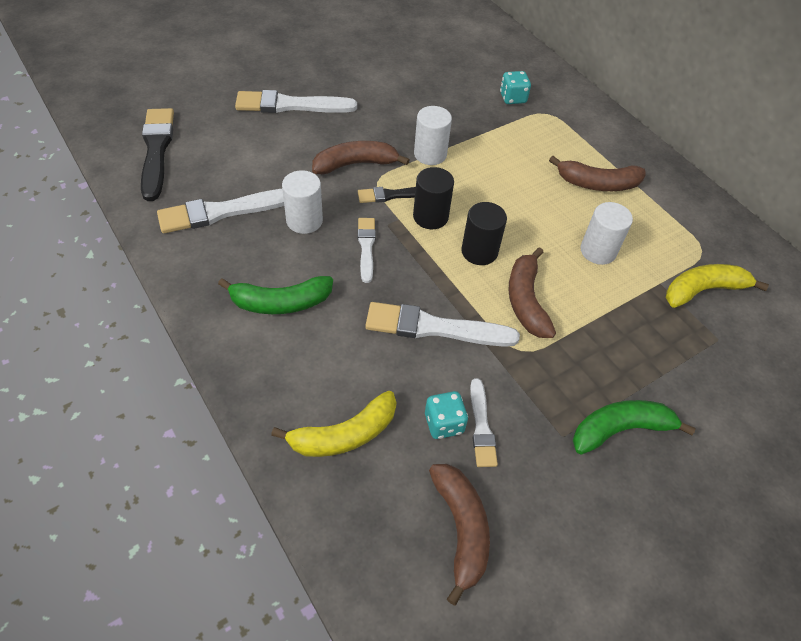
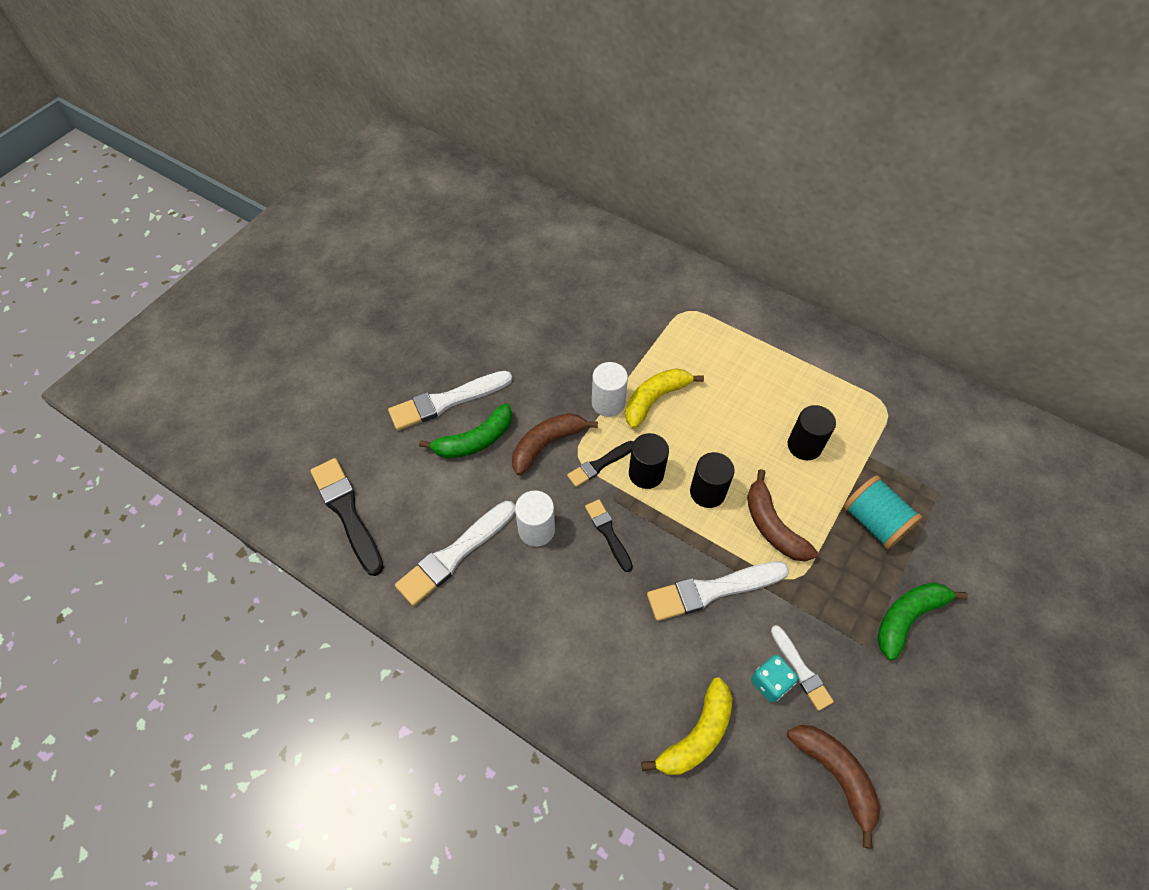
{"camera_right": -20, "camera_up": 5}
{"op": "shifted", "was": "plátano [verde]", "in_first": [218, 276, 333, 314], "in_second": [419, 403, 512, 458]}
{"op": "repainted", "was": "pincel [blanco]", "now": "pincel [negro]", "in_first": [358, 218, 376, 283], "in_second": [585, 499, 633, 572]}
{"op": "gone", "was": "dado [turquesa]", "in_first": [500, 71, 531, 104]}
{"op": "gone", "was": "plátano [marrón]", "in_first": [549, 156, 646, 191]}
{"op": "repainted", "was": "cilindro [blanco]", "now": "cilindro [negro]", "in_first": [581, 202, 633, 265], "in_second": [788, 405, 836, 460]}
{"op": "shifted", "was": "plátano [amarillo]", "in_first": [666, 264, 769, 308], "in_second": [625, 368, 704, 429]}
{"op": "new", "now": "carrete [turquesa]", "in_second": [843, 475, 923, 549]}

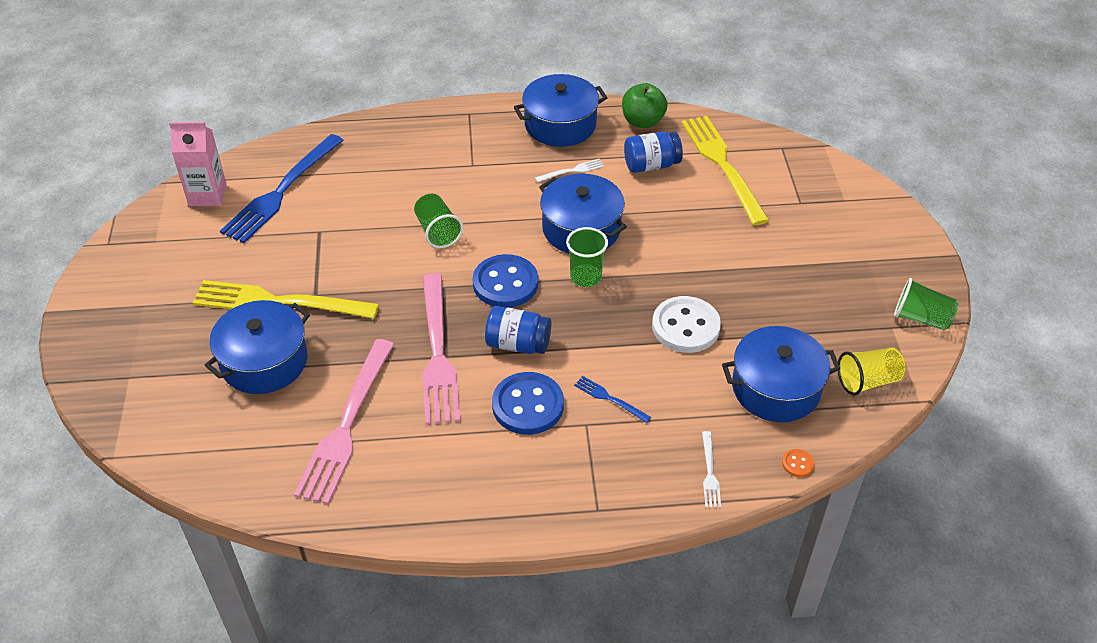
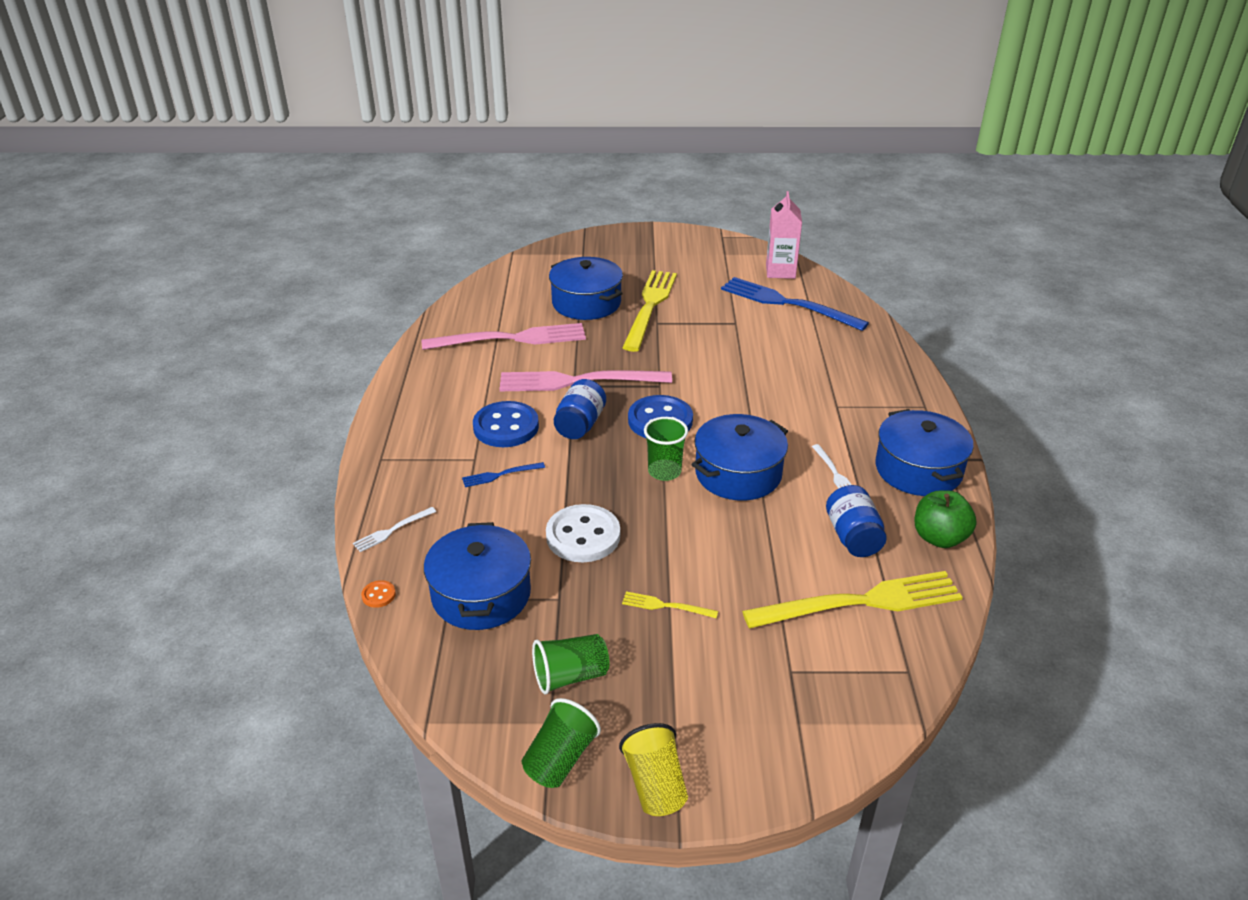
{"camera_right": 95, "camera_up": -10}
{"op": "rotated", "was": "tenedor [rosa]", "in_first": [294, 339, 394, 504], "in_second": [422, 323, 586, 350], "clockwise": 150}
{"op": "shifted", "was": "vaso [verde]", "in_first": [414, 194, 463, 248], "in_second": [532, 634, 609, 695]}
{"op": "rotated", "was": "tenedor [azul]", "in_first": [574, 376, 651, 423], "in_second": [462, 462, 545, 487], "clockwise": -150}
{"op": "rotated", "was": "tenedor [blanco]", "in_first": [702, 431, 721, 508], "in_second": [353, 507, 436, 552], "clockwise": -45}
{"op": "shifted", "was": "vaso [amarillo]", "in_first": [838, 347, 905, 396], "in_second": [619, 723, 688, 816]}
{"op": "new", "now": "tenedor [amarillo]", "in_second": [622, 591, 718, 619]}

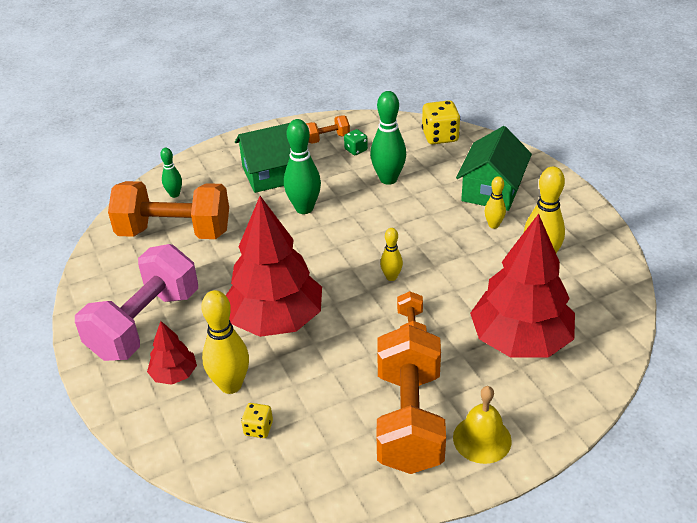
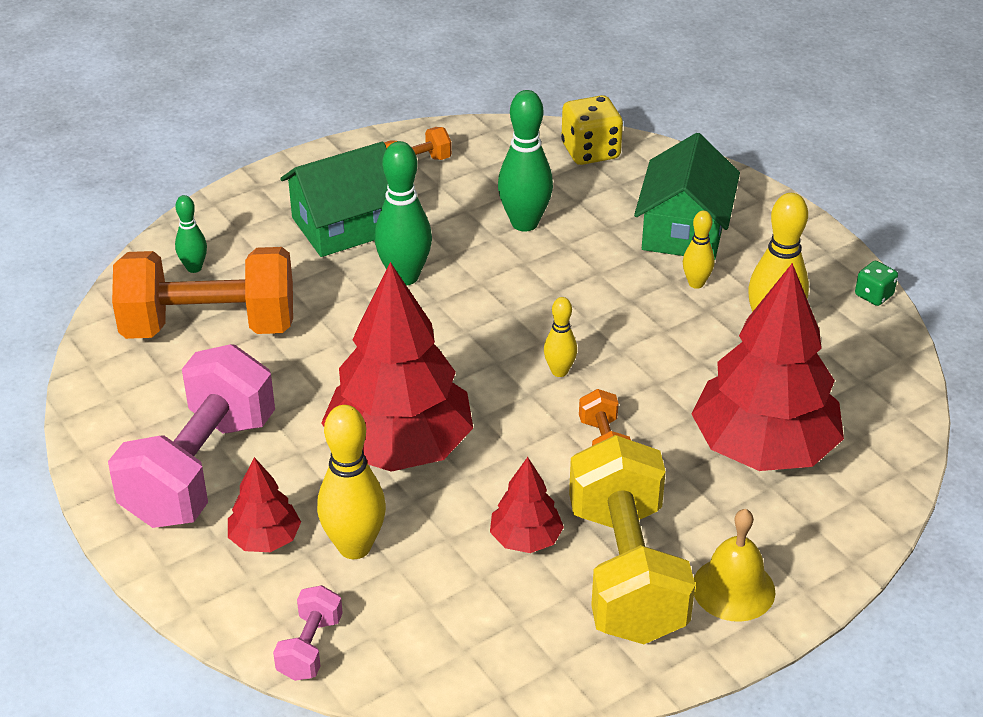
{"camera_right": -10, "camera_up": 0}
{"op": "gone", "was": "dado [amarillo]", "in_first": [241, 403, 273, 438]}
{"op": "shifted", "was": "dado [verde]", "in_first": [344, 129, 368, 155], "in_second": [855, 261, 898, 306]}
{"op": "repainted", "was": "mancuerna [naranja]", "now": "mancuerna [amarillo]", "in_first": [377, 325, 446, 474], "in_second": [569, 435, 695, 644]}
{"op": "new", "now": "mancuerna [rosa]", "in_second": [273, 585, 343, 681]}
{"op": "new", "now": "árbol [rojo]", "in_second": [490, 457, 564, 553]}

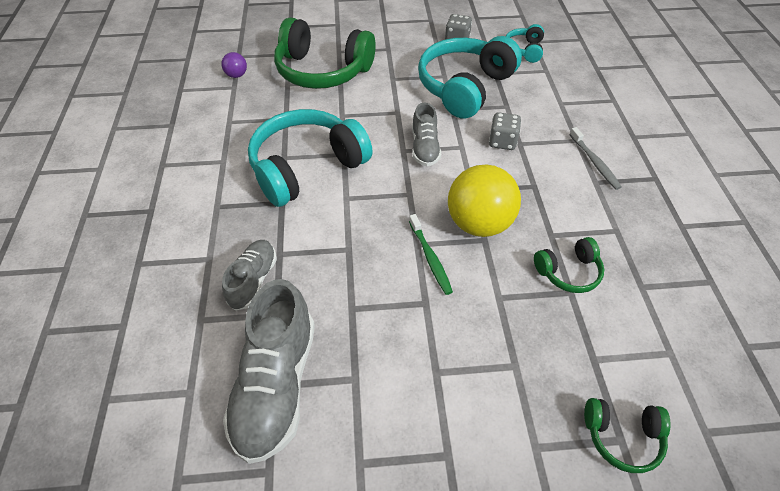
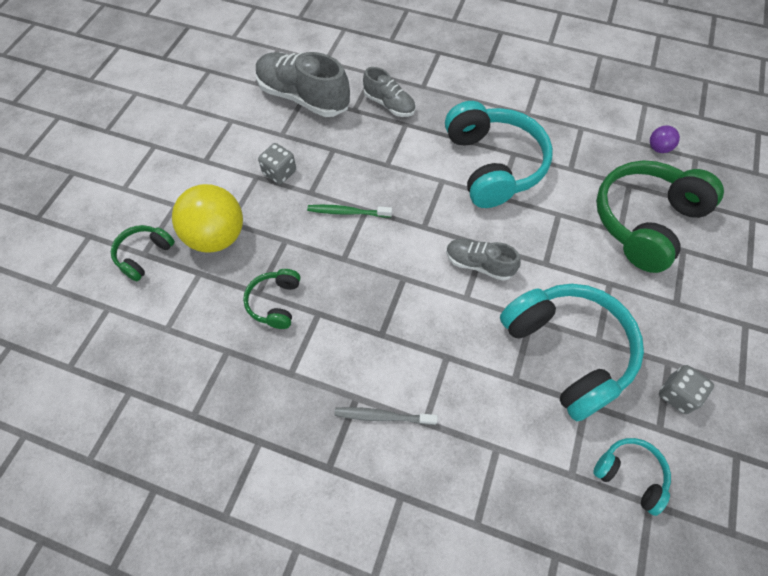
{"camera_right": 115, "camera_up": 10}
{"op": "shifted", "was": "pelota [amarillo]", "in_first": [448, 165, 521, 237], "in_second": [172, 184, 243, 253]}
{"op": "shifted", "was": "dado [gris]", "in_first": [489, 112, 521, 150], "in_second": [258, 143, 296, 184]}

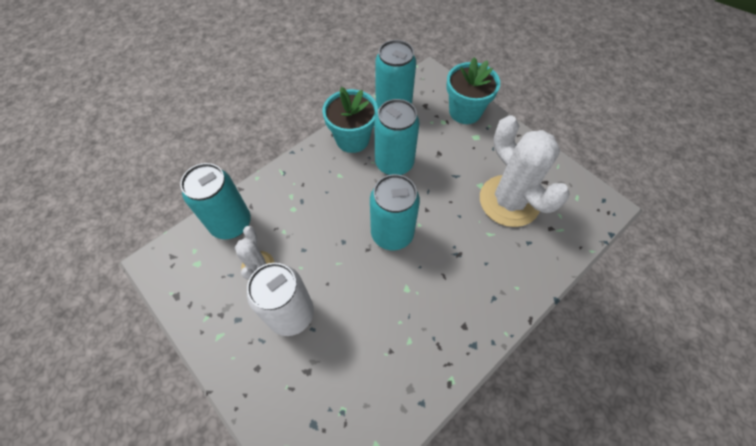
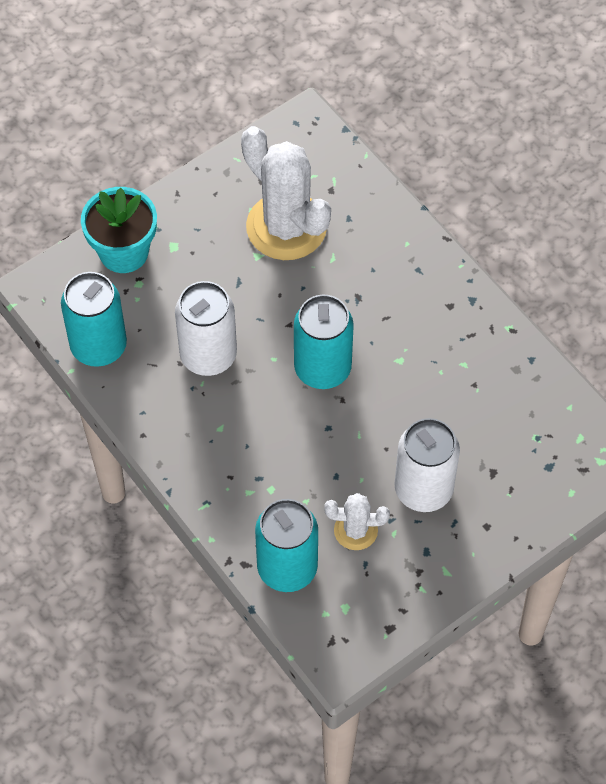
{"camera_right": -85, "camera_up": 0}
{"op": "gone", "was": "maceta [turquesa]", "in_first": [322, 87, 378, 153]}
{"op": "repainted", "was": "lata [turquesa]", "now": "lata [blanco]", "in_first": [374, 99, 420, 175], "in_second": [175, 281, 237, 376]}
{"op": "rotated", "was": "cactus [blanco]", "in_first": [480, 115, 570, 227], "in_second": [241, 126, 331, 260], "clockwise": 75}

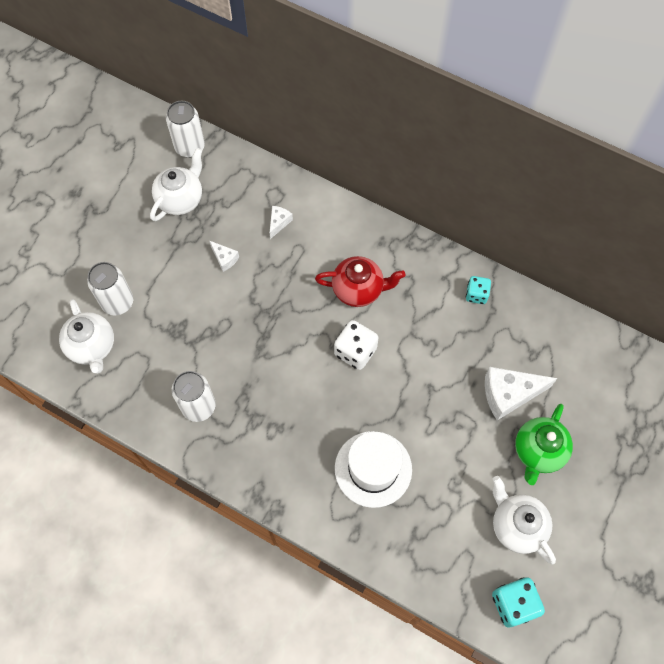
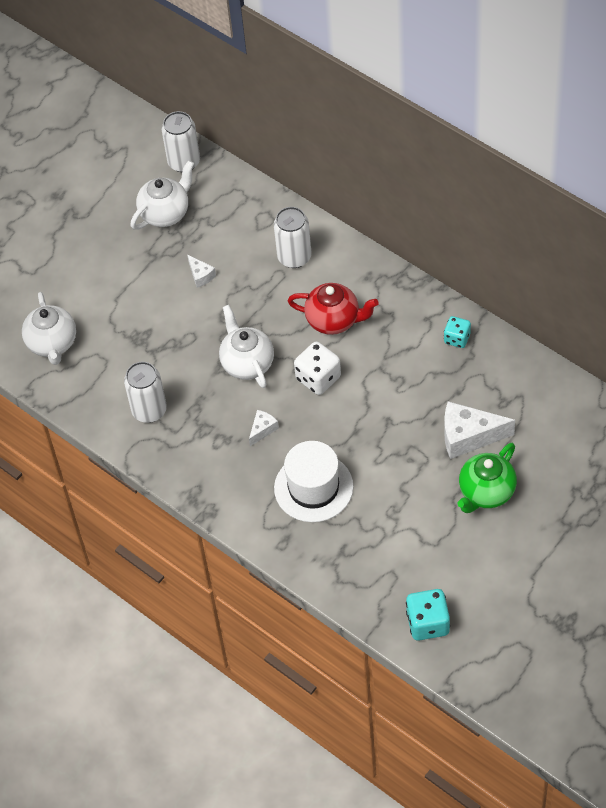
{"camera_right": 15, "camera_up": -10}
{"op": "shifted", "was": "lata [blanco]", "in_first": [87, 262, 133, 315], "in_second": [274, 207, 312, 268]}
{"op": "shifted", "was": "queso [blanco]", "in_first": [270, 206, 293, 239], "in_second": [249, 410, 279, 446]}
{"op": "shifted", "was": "tetera [blanco]", "in_first": [493, 476, 556, 564], "in_second": [219, 305, 274, 388]}

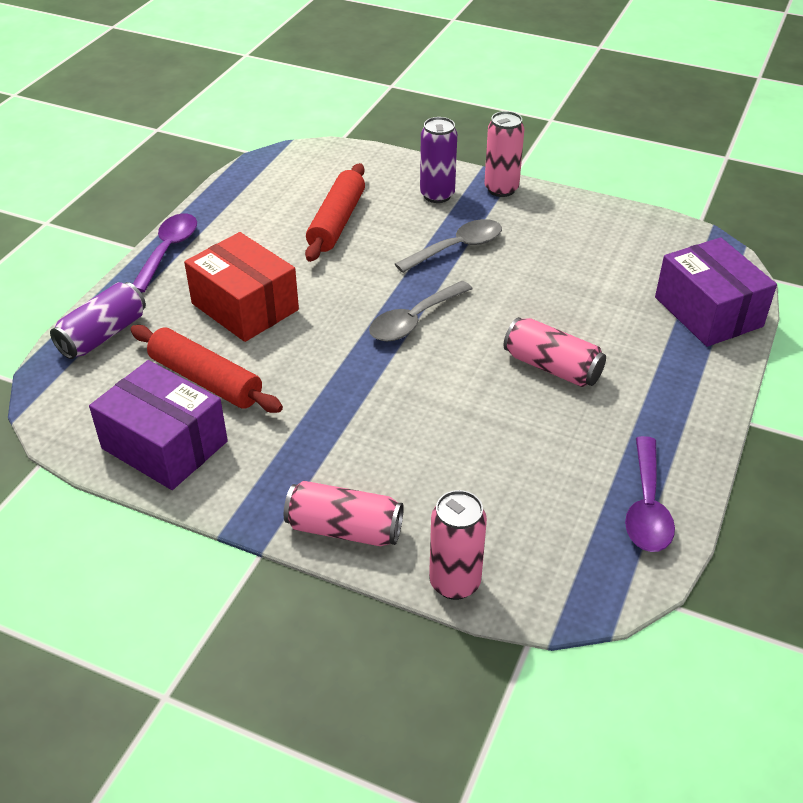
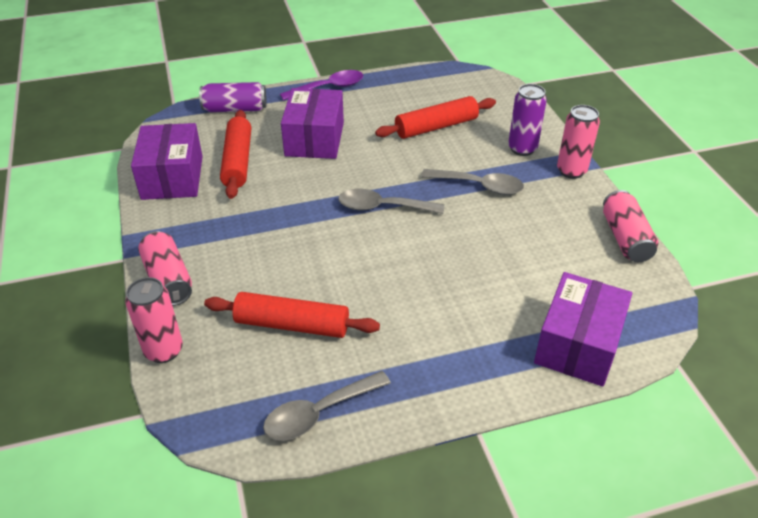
{"camera_right": 50, "camera_up": 0}
{"op": "repainted", "was": "caja [rojo]", "now": "caja [morado]", "in_first": [184, 232, 299, 342], "in_second": [281, 88, 344, 159]}
{"op": "shifted", "was": "lata [rosa]", "in_first": [504, 317, 606, 387], "in_second": [603, 190, 658, 262]}
{"op": "repainted", "was": "cuchara [morado]", "now": "cuchara [gris]", "in_first": [625, 436, 675, 552], "in_second": [263, 371, 391, 441]}
{"op": "new", "now": "rodillo [rojo]", "in_second": [204, 292, 380, 338]}

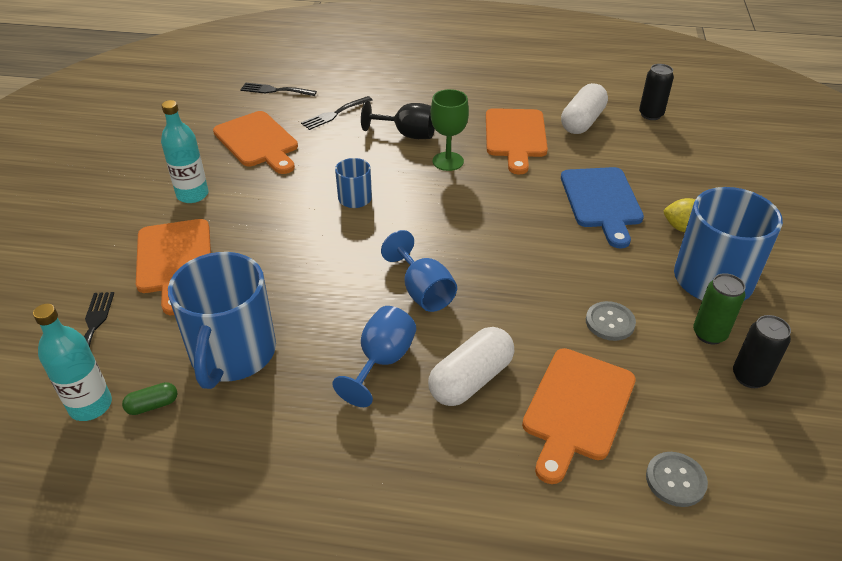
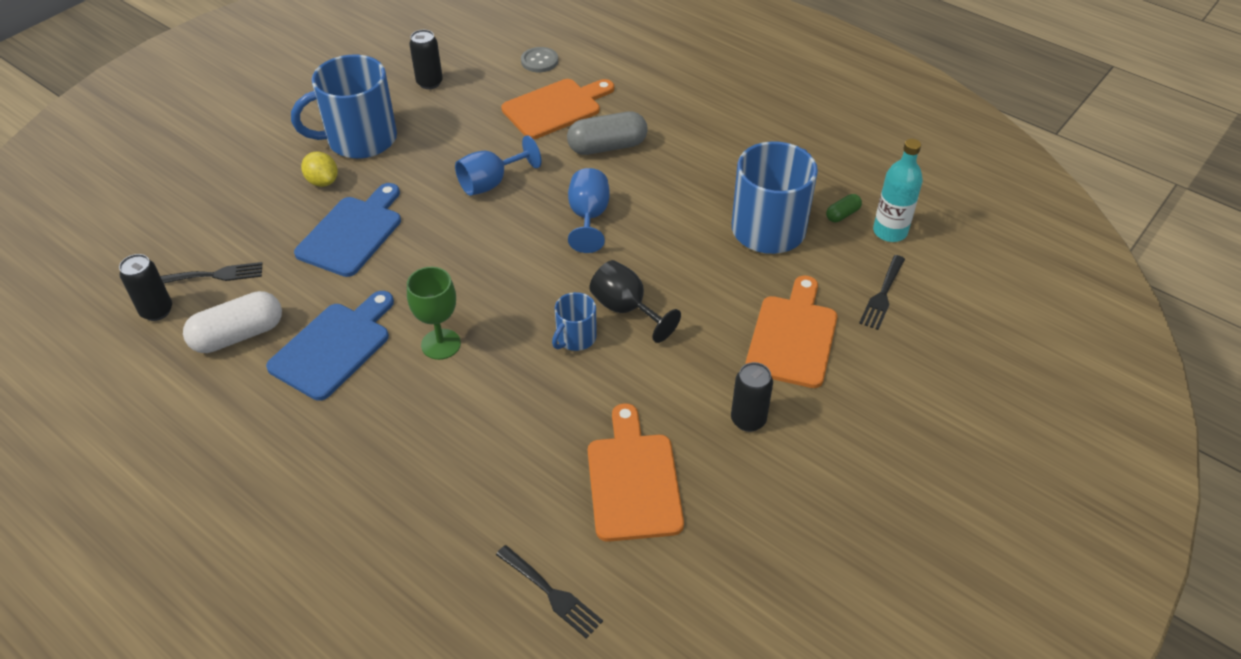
{"camera_right": -150, "camera_up": 5}
{"op": "rotated", "was": "cápsula [verde]", "in_first": [122, 382, 177, 415], "in_second": [826, 194, 862, 222], "clockwise": -45}
{"op": "swapped", "was": "botella [turquesa]", "now": "lata [negro]", "in_first": [161, 100, 209, 203], "in_second": [731, 362, 773, 432]}
{"op": "shifted", "was": "tenedor [negro]", "in_first": [301, 96, 372, 130], "in_second": [160, 262, 263, 283]}
{"op": "shifted", "was": "copa [azul]", "in_first": [332, 306, 416, 407], "in_second": [455, 135, 542, 196]}
{"op": "shifted", "was": "copa [negro]", "in_first": [361, 101, 435, 139], "in_second": [590, 260, 681, 343]}
{"op": "repainted", "was": "cápsula [blanco]", "now": "cápsula [gris]", "in_first": [428, 327, 514, 406], "in_second": [567, 111, 648, 155]}
{"op": "repainted", "was": "tabla de cortar [naranja]", "now": "tabla de cortar [azul]", "in_first": [486, 108, 548, 174], "in_second": [266, 291, 394, 401]}
{"op": "gone", "was": "botón [gris]", "in_first": [586, 301, 636, 341]}
{"op": "gone", "was": "lata [verde]", "in_first": [693, 273, 745, 345]}

